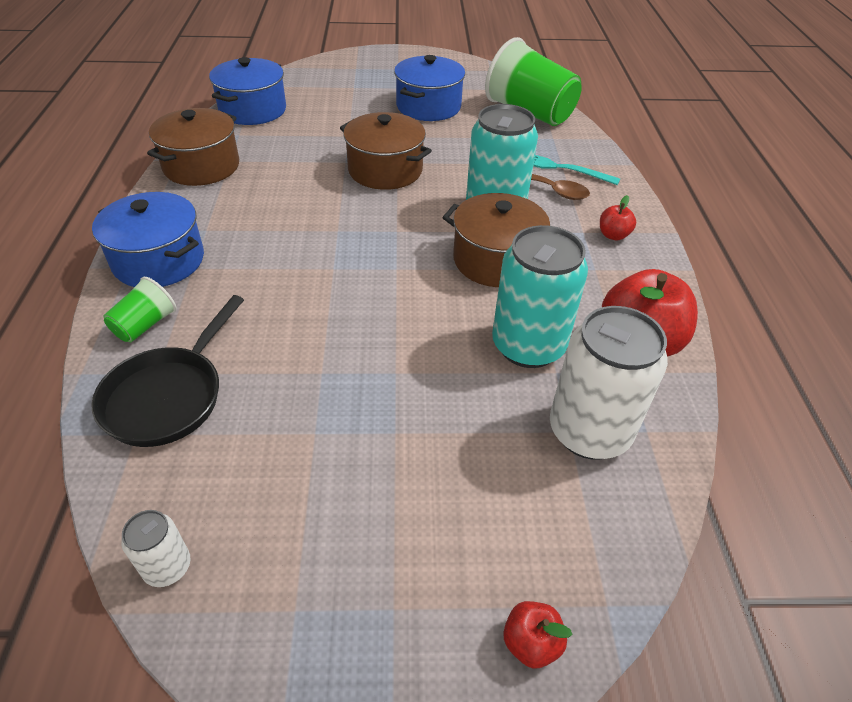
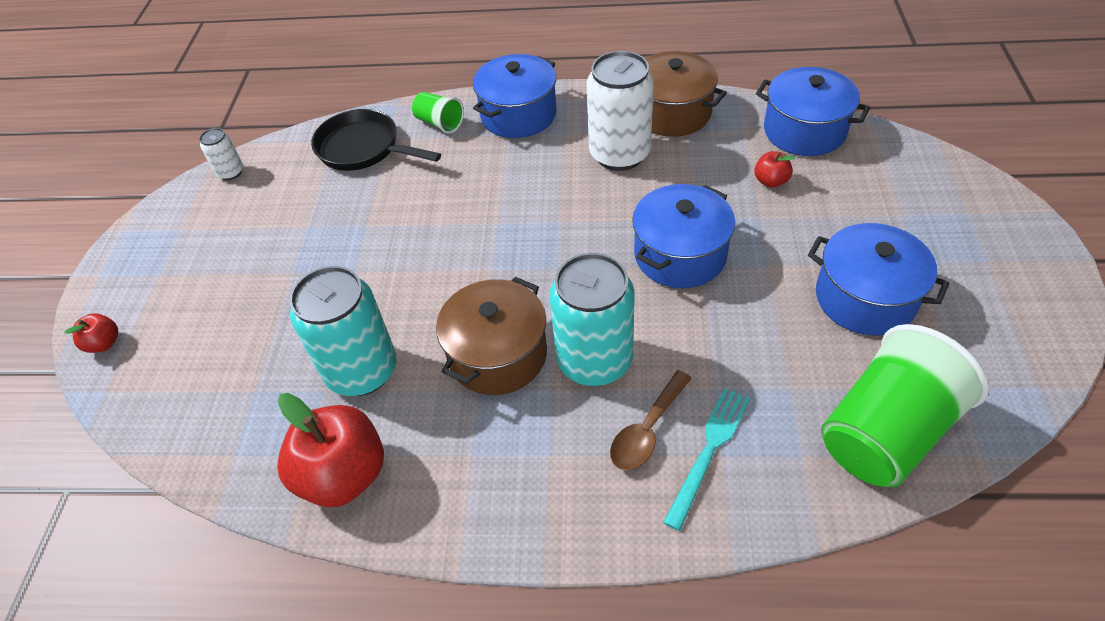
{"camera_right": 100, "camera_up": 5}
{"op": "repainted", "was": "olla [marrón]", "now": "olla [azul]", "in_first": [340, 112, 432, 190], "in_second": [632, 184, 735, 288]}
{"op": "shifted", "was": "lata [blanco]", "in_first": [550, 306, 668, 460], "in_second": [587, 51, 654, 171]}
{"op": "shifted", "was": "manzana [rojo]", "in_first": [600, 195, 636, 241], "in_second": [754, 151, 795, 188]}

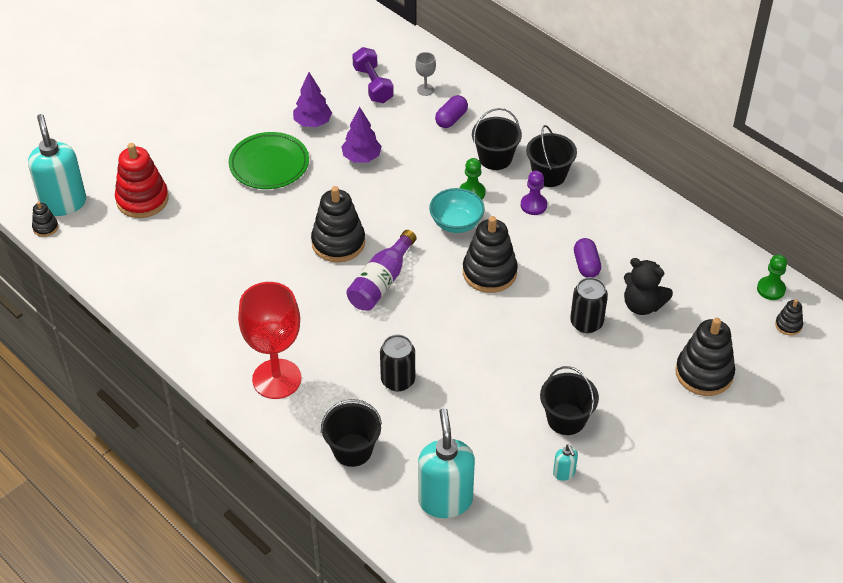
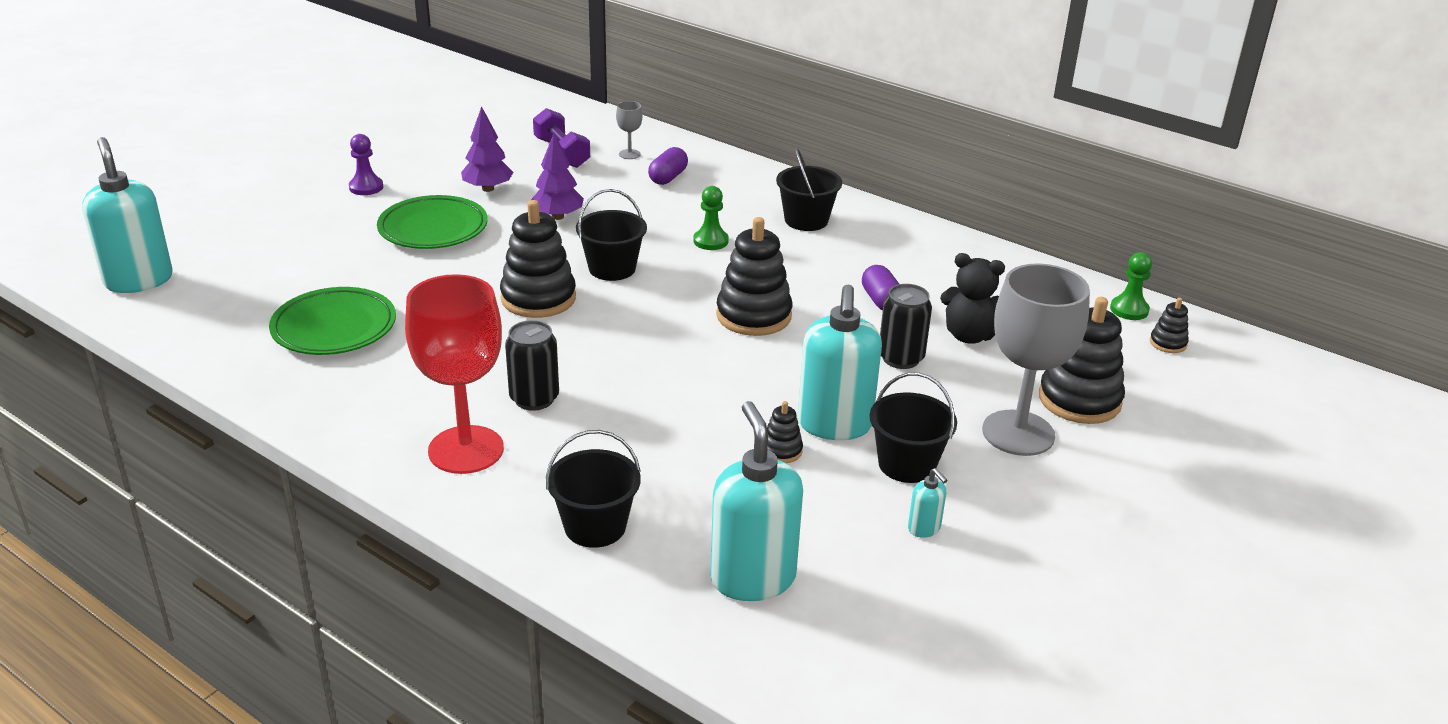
{"camera_right": -10, "camera_up": -15}
{"op": "shifted", "was": "juguete apilable [negro]", "in_first": [32, 201, 58, 237], "in_second": [767, 401, 803, 463]}
{"op": "gone", "was": "juguete apilable [rojo]", "in_first": [115, 143, 169, 218]}
{"op": "gone", "was": "botella [morado]", "in_first": [346, 230, 416, 311]}
{"op": "shifted", "was": "lata [negro]", "in_first": [380, 335, 415, 392], "in_second": [505, 320, 559, 411]}
{"op": "gone", "was": "cuenco [turquesa]", "in_first": [429, 188, 485, 233]}
{"op": "shifted", "was": "balde [negro]", "in_first": [472, 108, 522, 170], "in_second": [576, 189, 647, 281]}
{"op": "shifted", "was": "peón [morado]", "in_first": [521, 170, 547, 215], "in_second": [349, 134, 383, 195]}
{"op": "new", "now": "plato [verde]", "in_second": [269, 287, 396, 355]}
{"op": "new", "now": "dispensador de jabón [turquesa]", "in_second": [798, 284, 882, 440]}
{"op": "new", "now": "copa [gris]", "in_second": [982, 264, 1090, 456]}

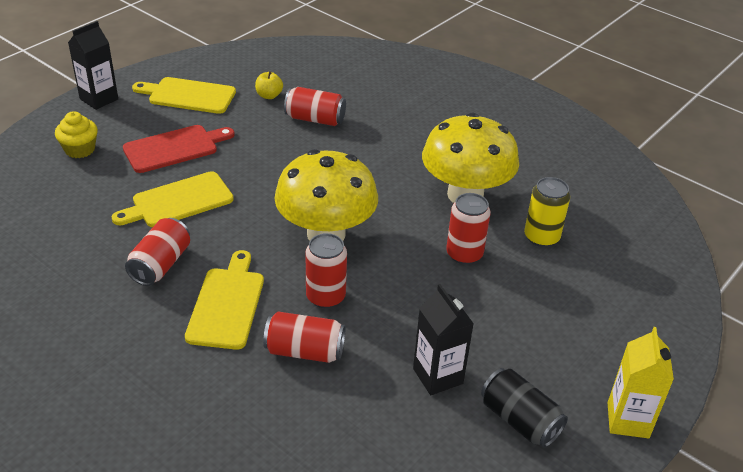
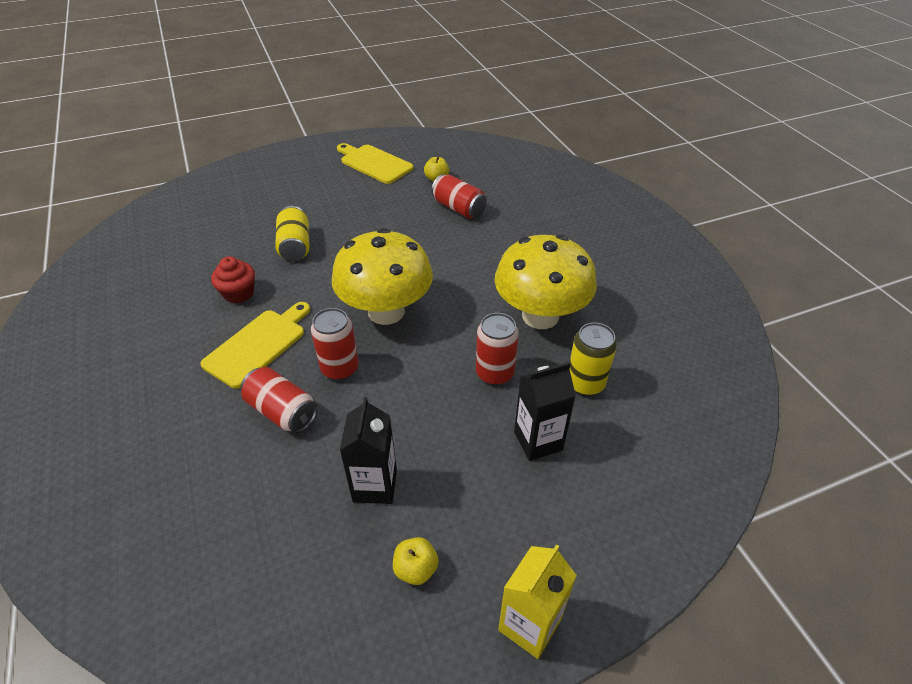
{"camera_right": 30, "camera_up": 5}
{"op": "gone", "was": "magdalena [amarillo]", "in_first": [55, 111, 98, 158]}
{"op": "shifted", "was": "cartón de leche [negro]", "in_first": [68, 21, 118, 110], "in_second": [514, 362, 576, 461]}
{"op": "swapped", "was": "tabla de cortar [amarillo]", "now": "lata [amarillo]", "in_first": [112, 171, 234, 227], "in_second": [275, 206, 309, 261]}
{"op": "gone", "was": "tabla de cortar [rojo]", "in_first": [123, 125, 235, 173]}
{"op": "swapped", "was": "lata [rojo]", "now": "magdalena [rojo]", "in_first": [125, 218, 190, 286], "in_second": [211, 256, 255, 304]}
{"op": "swapped", "was": "lata [negro]", "now": "manzana [amarillo]", "in_first": [481, 368, 568, 448], "in_second": [393, 537, 439, 585]}

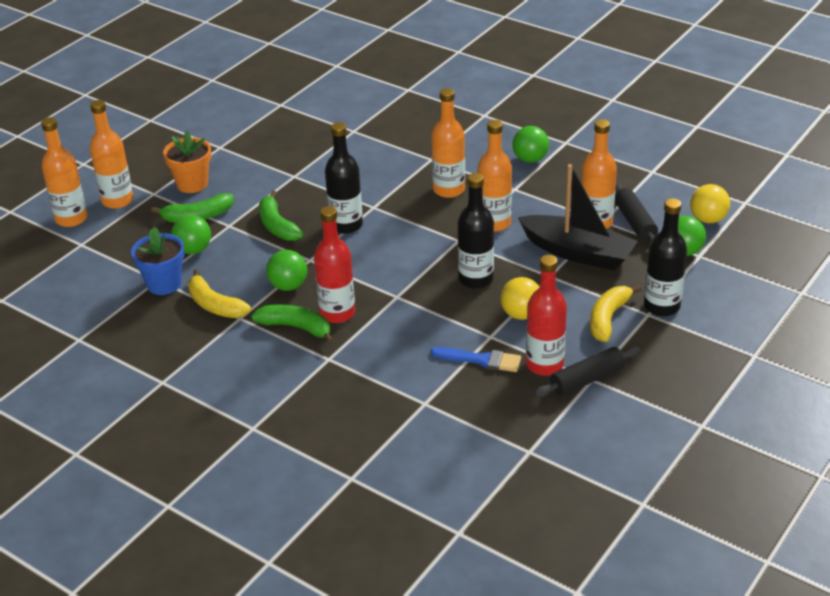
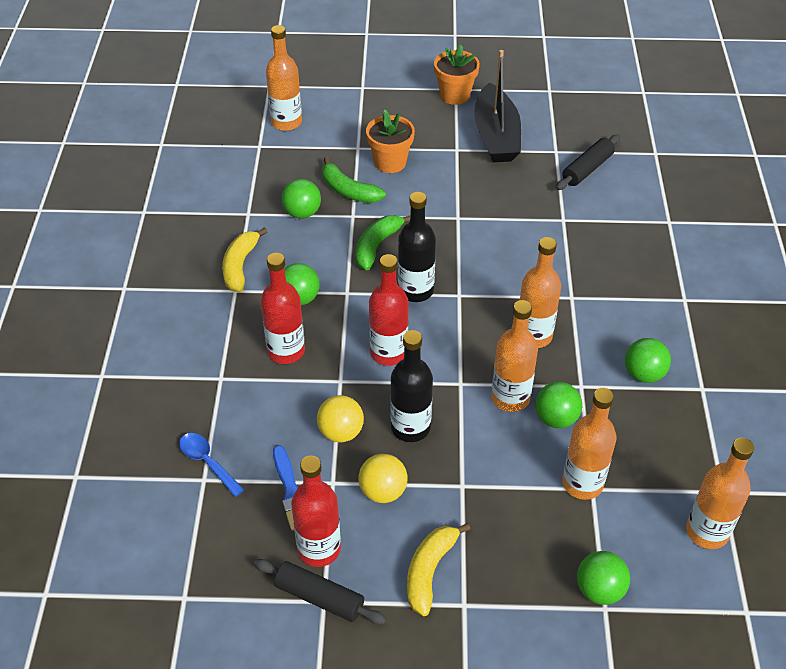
{"camera_right": 55, "camera_up": 10}
{"op": "shifted", "was": "botella [naranja]", "in_first": [90, 100, 133, 209], "in_second": [686, 438, 754, 549]}
{"op": "gone", "was": "maceta [azul]", "in_first": [131, 227, 185, 295]}
{"op": "gone", "was": "plátano [verde]", "in_first": [251, 305, 334, 344]}
{"op": "shifted", "was": "barco [negro]", "in_first": [518, 164, 638, 271], "in_second": [474, 50, 521, 162]}
{"op": "rotated", "was": "plátano [amarillo]", "in_first": [590, 285, 642, 342], "in_second": [407, 523, 470, 616], "clockwise": -60}
{"op": "shifted", "was": "rodillo [negro]", "in_first": [615, 183, 658, 244], "in_second": [556, 134, 620, 190]}
{"op": "gone", "was": "botella [negro]", "in_first": [644, 198, 687, 316]}
{"op": "shifted", "was": "pelota [amarillo]", "in_first": [690, 184, 730, 223], "in_second": [317, 395, 364, 442]}
{"op": "new", "now": "cuchara [azul]", "in_second": [179, 433, 244, 497]}
{"op": "new", "now": "botella [rojo]", "in_second": [369, 254, 409, 366]}
{"op": "new", "now": "maceta [naranja]", "in_second": [434, 44, 480, 105]}
{"op": "new", "now": "pelota [verde]", "in_second": [535, 382, 582, 428]}

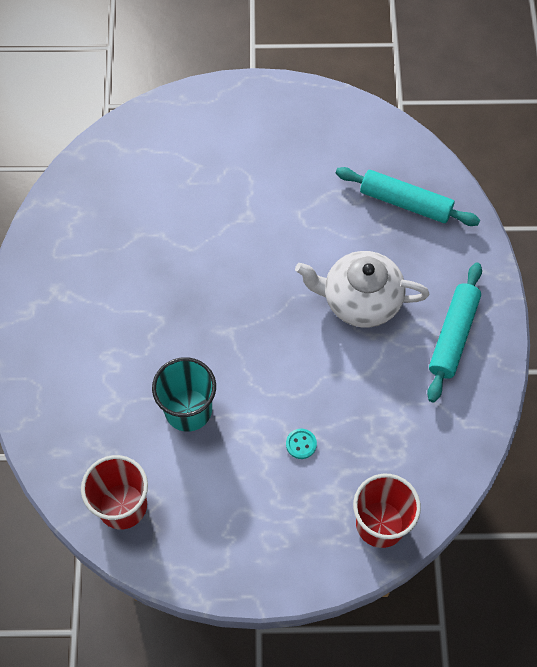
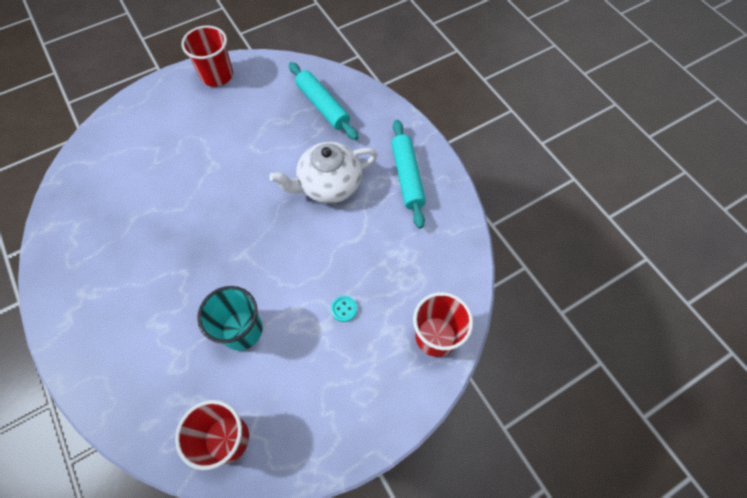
{"camera_right": -30, "camera_up": 0}
{"op": "rotated", "was": "rodillo [turquesa]", "in_first": [336, 167, 480, 226], "in_second": [289, 62, 359, 140], "clockwise": 60}
{"op": "new", "now": "vaso [rojo]", "in_second": [182, 25, 233, 87]}

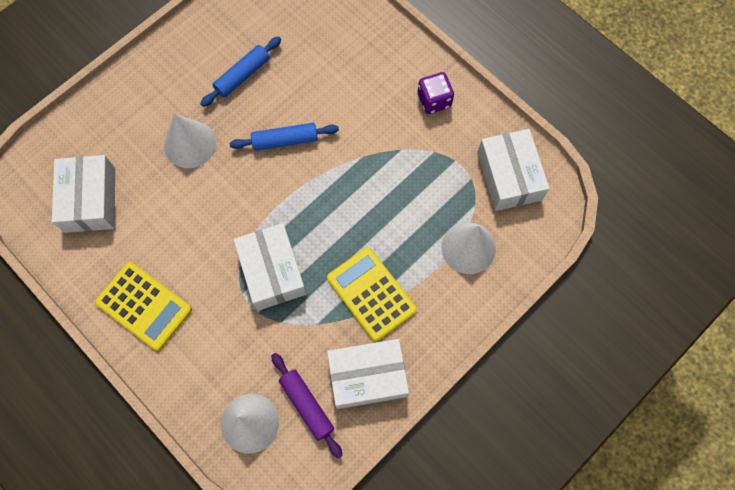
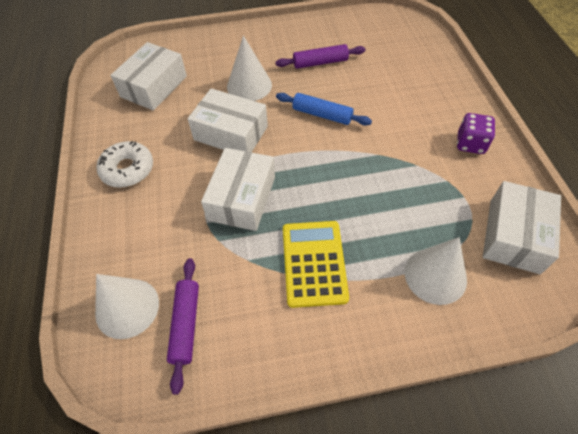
{"camera_right": 35, "camera_up": -15}
{"op": "swapped", "was": "calculadora [amarillo]", "now": "rosquilla [blanco]", "in_first": [95, 262, 192, 351], "in_second": [96, 141, 153, 188]}
{"op": "repainted", "was": "rodillo [azul]", "now": "rodillo [morado]", "in_first": [200, 36, 281, 107], "in_second": [275, 44, 366, 69]}
{"op": "shifted", "was": "caja [blanco]", "in_first": [327, 339, 409, 409], "in_second": [188, 88, 268, 152]}

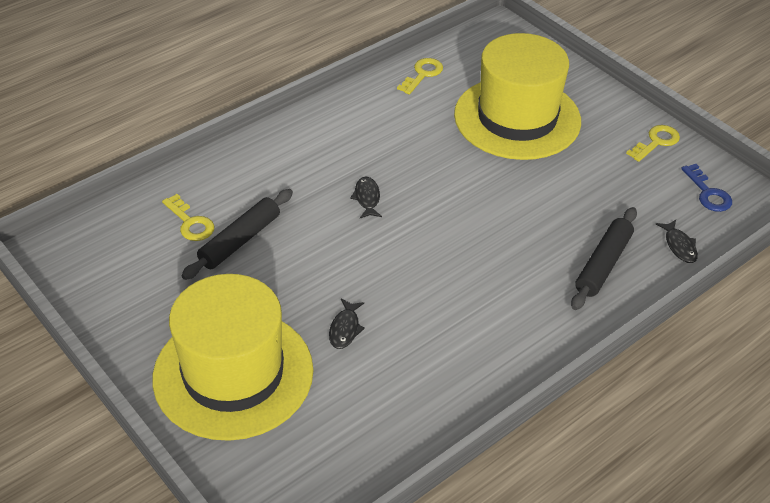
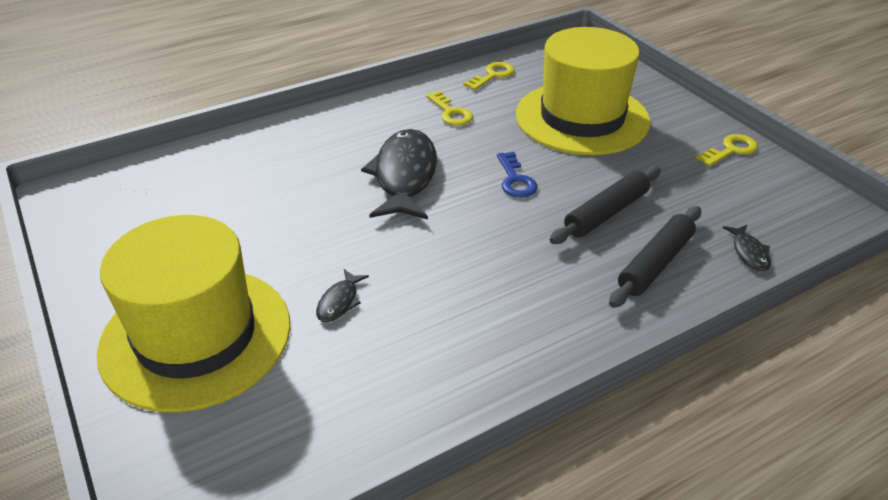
{"camera_right": 10, "camera_up": -5}
{"op": "shifted", "was": "llave [amarillo]", "in_first": [162, 194, 214, 241], "in_second": [426, 91, 473, 126]}
{"op": "shifted", "was": "rodillo [negro]", "in_first": [181, 189, 293, 280], "in_second": [550, 166, 661, 244]}
{"op": "scaled", "was": "pez [negro]", "in_first": [350, 177, 382, 218], "in_second": [361, 129, 437, 220], "ratio": 2.3}
{"op": "shifted", "was": "llave [azul]", "in_first": [681, 164, 732, 212], "in_second": [497, 152, 538, 198]}

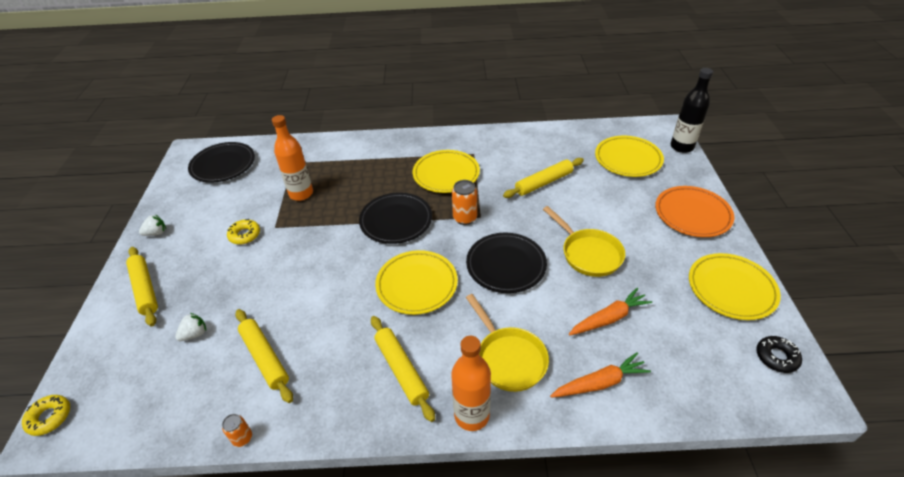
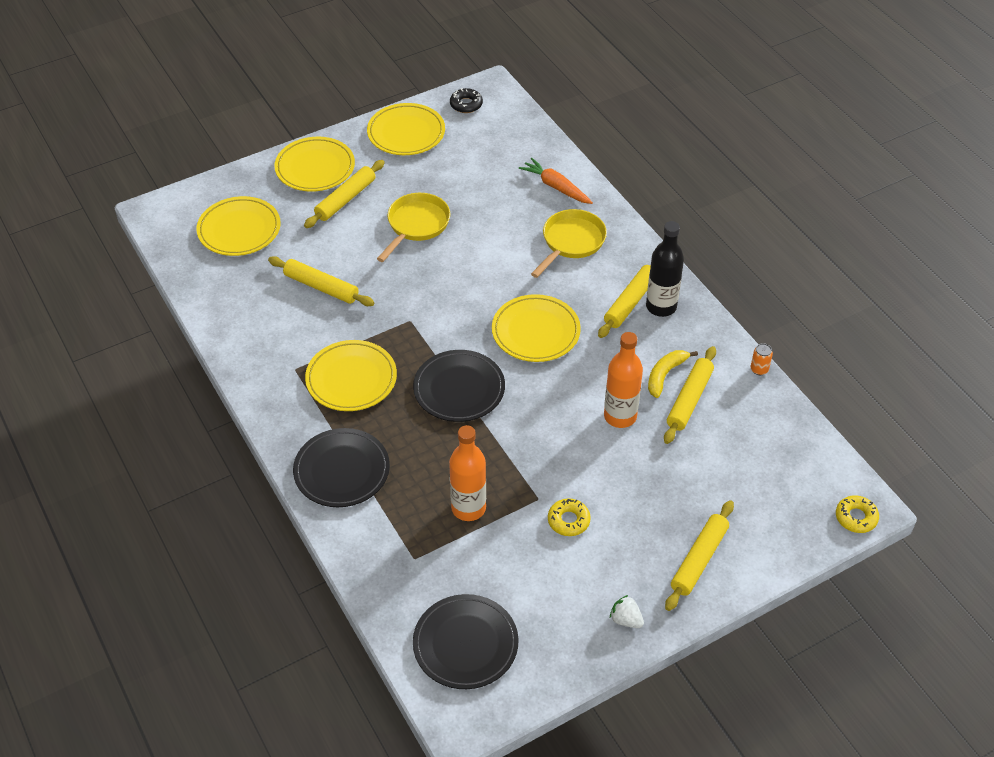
{"camera_right": -120, "camera_up": 5}
{"op": "gone", "was": "fresa [blanco]", "in_first": [175, 313, 206, 341]}
{"op": "shifted", "was": "botella [naranja]", "in_first": [451, 336, 491, 431], "in_second": [604, 332, 643, 428]}
{"op": "gone", "was": "lata [naranja]", "in_first": [452, 180, 477, 225]}
{"op": "shifted", "was": "plato [negro]", "in_first": [466, 233, 547, 293], "in_second": [293, 428, 390, 507]}
{"op": "gone", "was": "zanahoria [naranja]", "in_first": [569, 288, 652, 336]}
{"op": "repainted", "was": "plato [naranja]", "now": "plato [amarillo]", "in_first": [655, 186, 735, 237], "in_second": [274, 137, 355, 192]}
{"op": "shifted", "was": "botella [negro]", "in_first": [671, 68, 713, 153], "in_second": [646, 221, 684, 317]}
{"op": "new", "now": "rodillo [amarillo]", "in_second": [304, 160, 385, 228]}
{"op": "new", "now": "plátano [amarillo]", "in_second": [648, 350, 698, 398]}

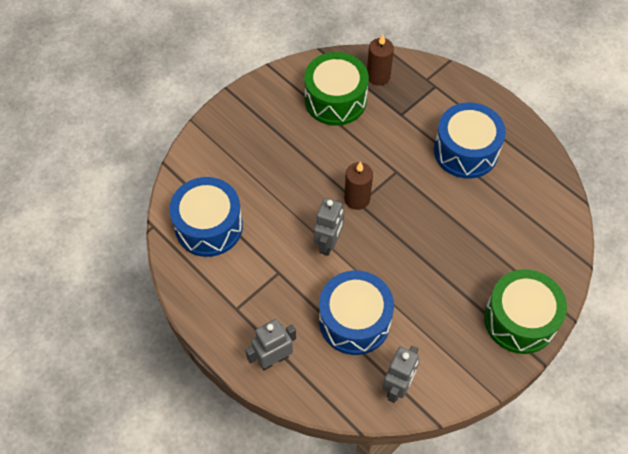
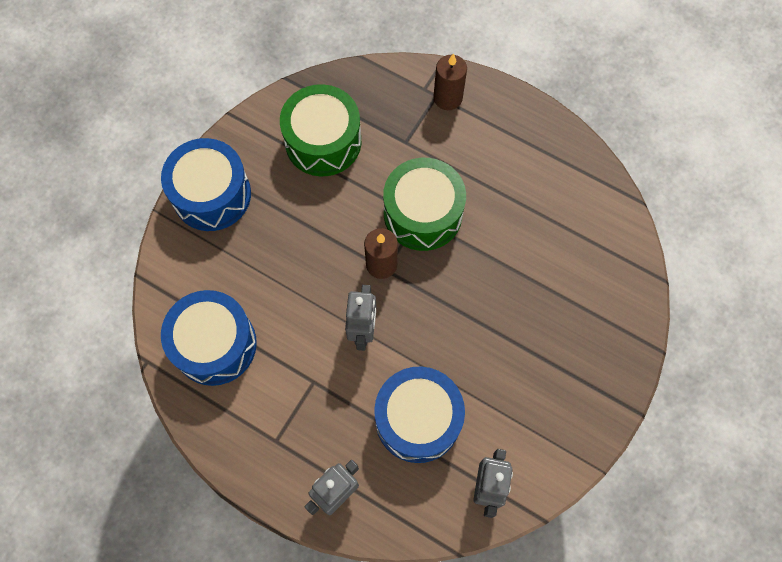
{"camera_right": -15, "camera_up": 10}
{"op": "shifted", "was": "vela [marrón]", "in_first": [367, 34, 394, 86], "in_second": [433, 53, 467, 110]}
{"op": "shifted", "was": "tambor [azul]", "in_first": [434, 102, 506, 179], "in_second": [161, 138, 251, 231]}
{"op": "shifted", "was": "tambor [verde]", "in_first": [484, 269, 567, 354], "in_second": [383, 158, 466, 251]}

